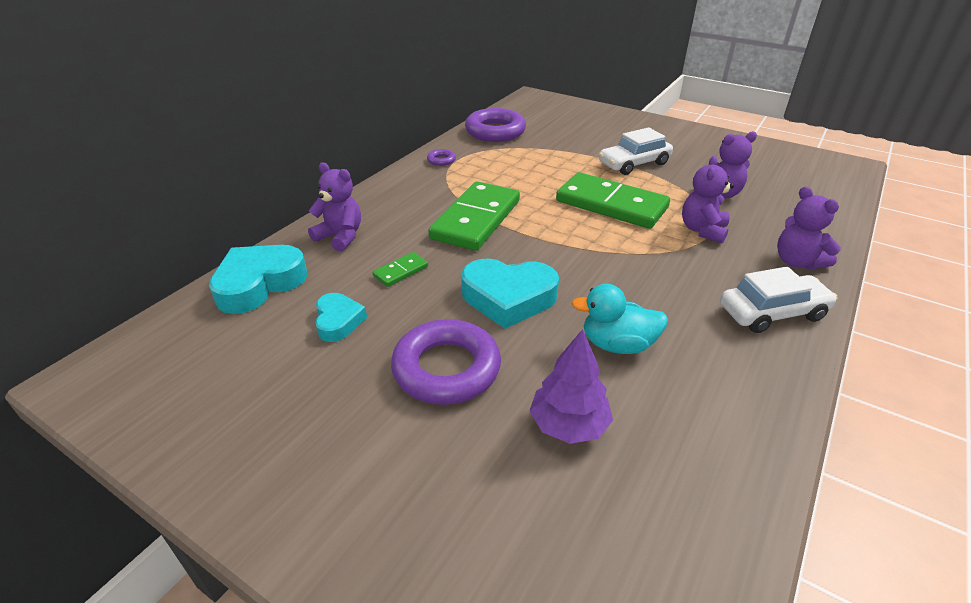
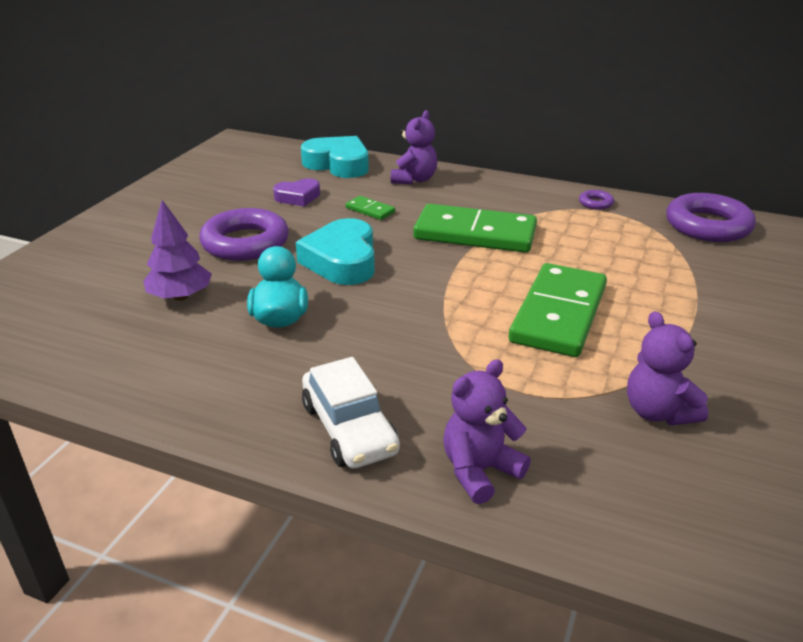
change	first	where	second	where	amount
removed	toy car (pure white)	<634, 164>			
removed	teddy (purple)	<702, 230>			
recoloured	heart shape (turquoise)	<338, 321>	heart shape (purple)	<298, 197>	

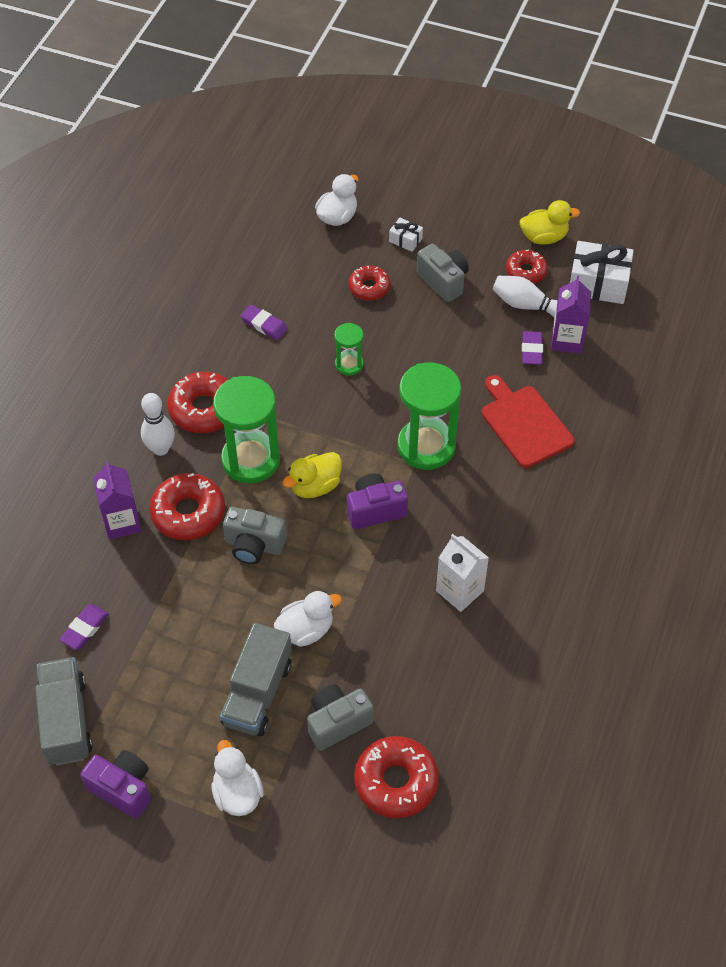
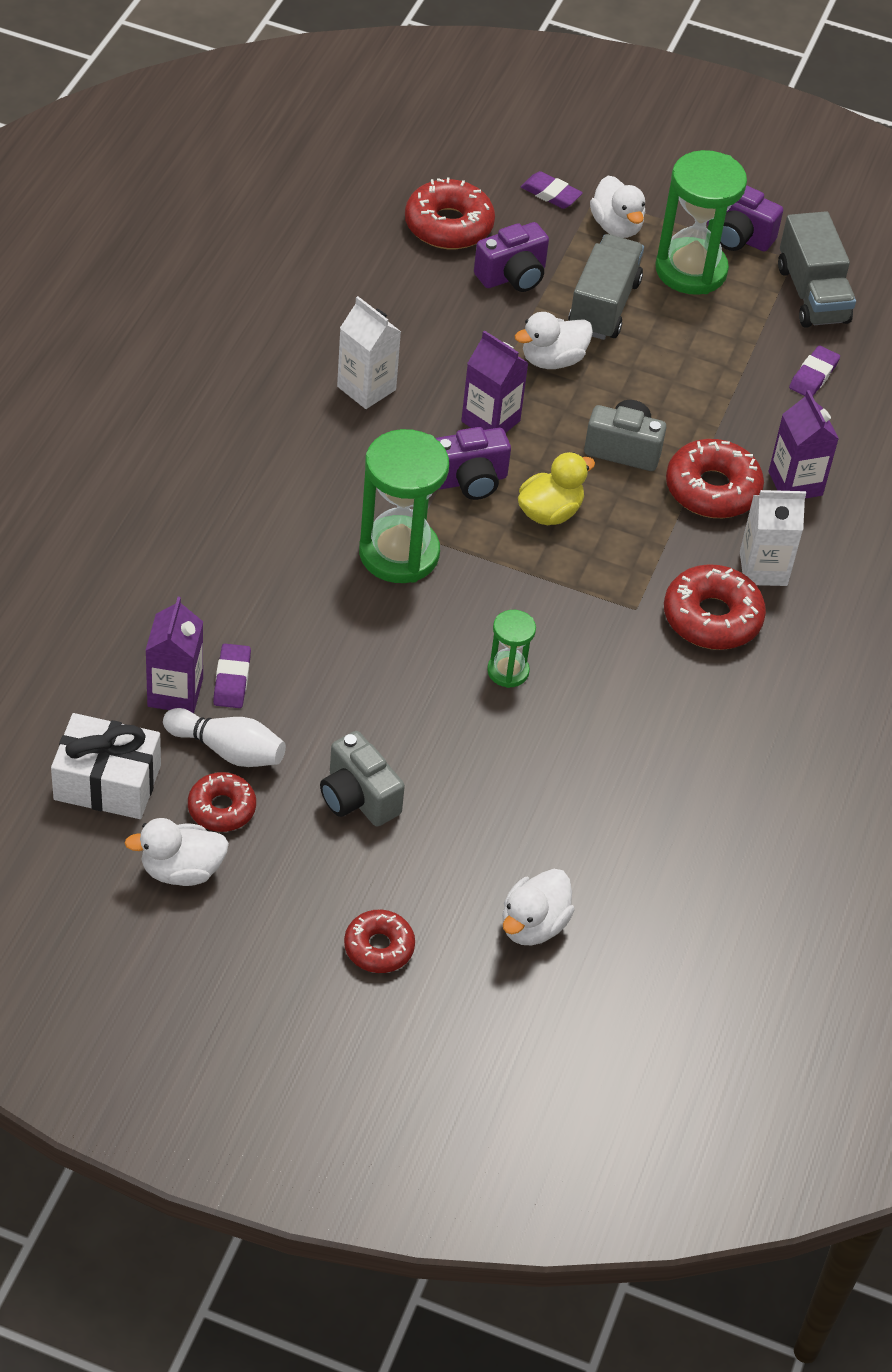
change	first	where	second	where	amount
removed	present (pure white)	<405, 240>			
removed	cutting board (scarlet)	<524, 423>			
added			milk carton (purple)	<490, 421>	
moved	sandglass (emerald)	<251, 459>		<691, 270>	
moved	eraser (purple)	<264, 325>		<551, 194>	
moved	doughnut (scarlet)	<369, 287>		<379, 947>	
replaced	tenpin (pure white)	<160, 449>	milk carton (pure white)	<763, 569>	
recoloured	compact camera (ash-grey)	<337, 722>	compact camera (purple)	<512, 276>	
recoloured	duck (yellow)	<544, 237>	duck (pure white)	<181, 870>	

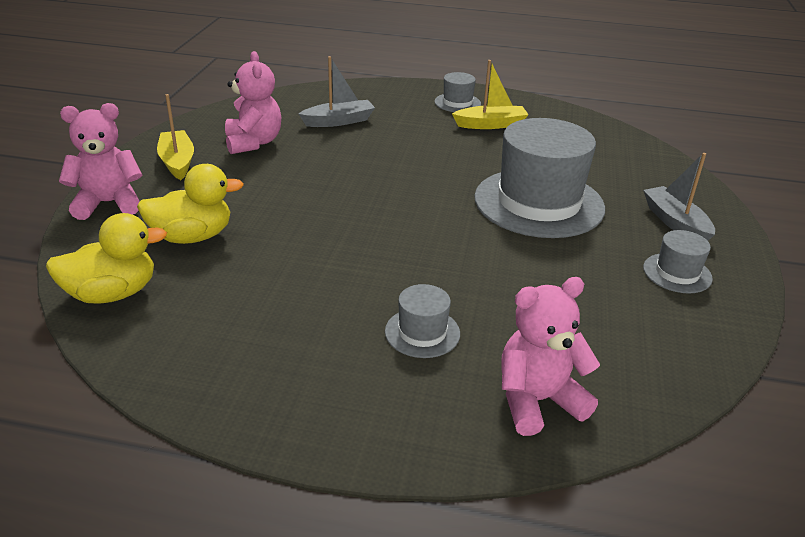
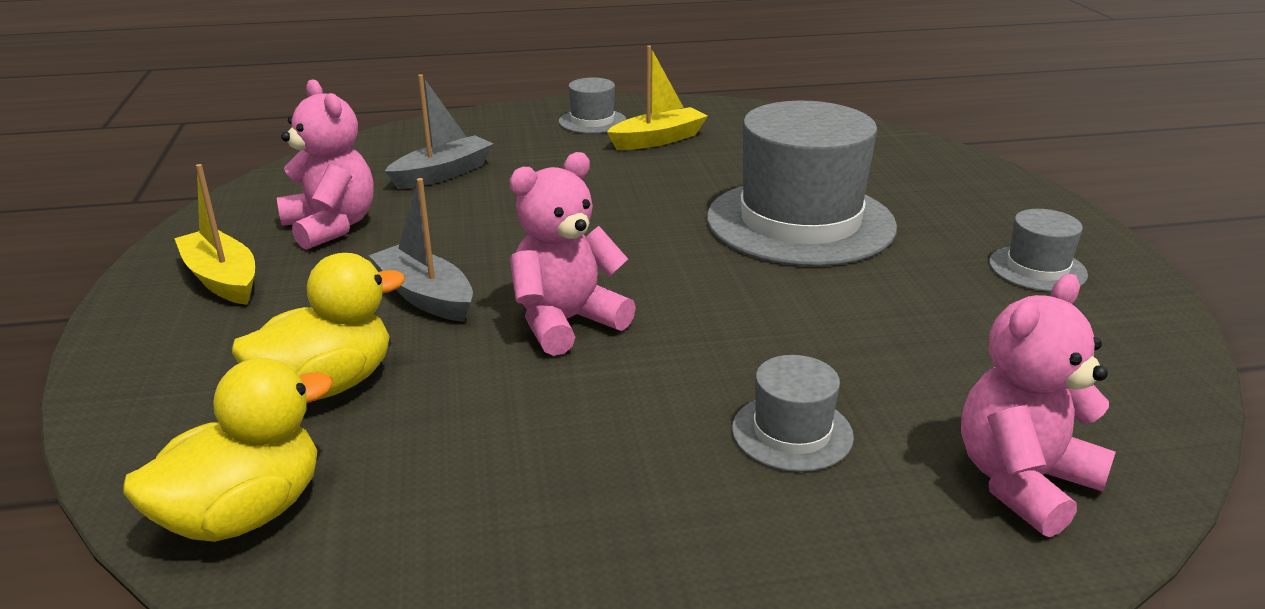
change	first	where	second	where	amount
moved	teddy (rose-pink)	<108, 203>		<566, 322>	
moved	toy boat (ash-grey)	<675, 223>		<425, 296>	

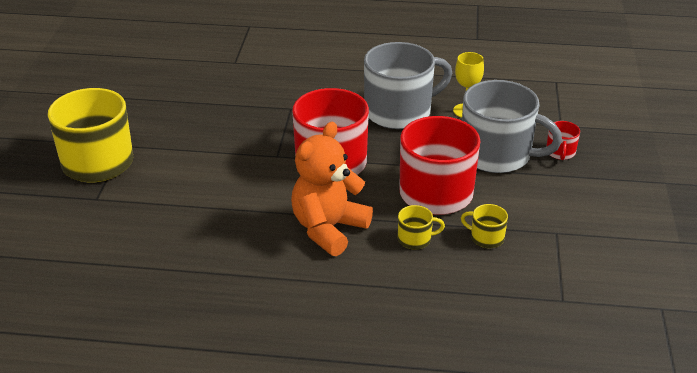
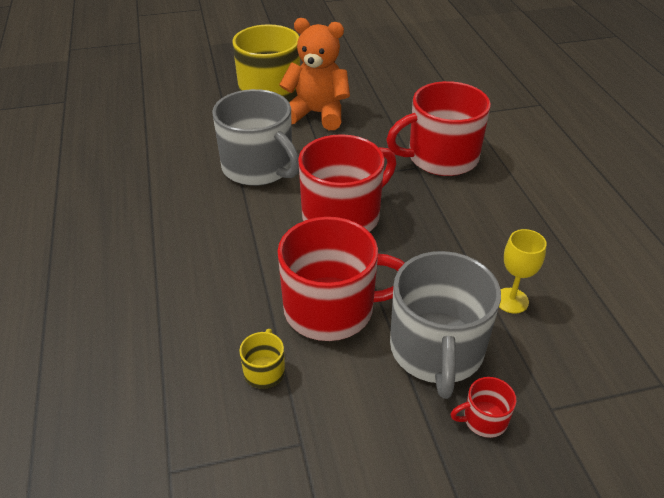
change	first	where	second	where	amount
removed	coffee mug (yellow)	<415, 239>			
added			coffee mug (scarlet)	<440, 157>	
moved	teddy (orange-coloured)	<328, 229>		<317, 114>	
moved	coffee mug (ash-grey)	<400, 111>		<259, 167>	

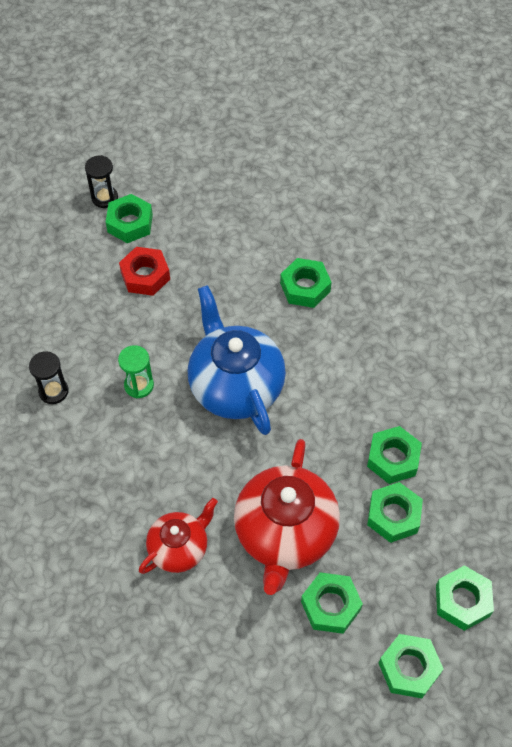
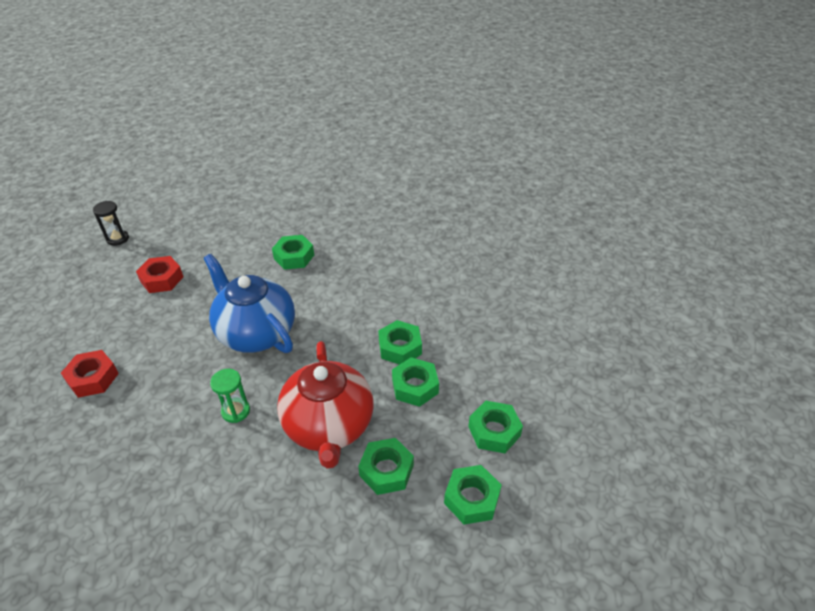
change	first	where	second	where	amount
removed	hexagon nut (emerald)	<130, 223>			
removed	teapot (scarlet)	<179, 548>			
moved	sandglass (emerald)	<139, 385>		<235, 411>	
replaced	sandglass (black)	<53, 391>	hexagon nut (scarlet)	<93, 378>	

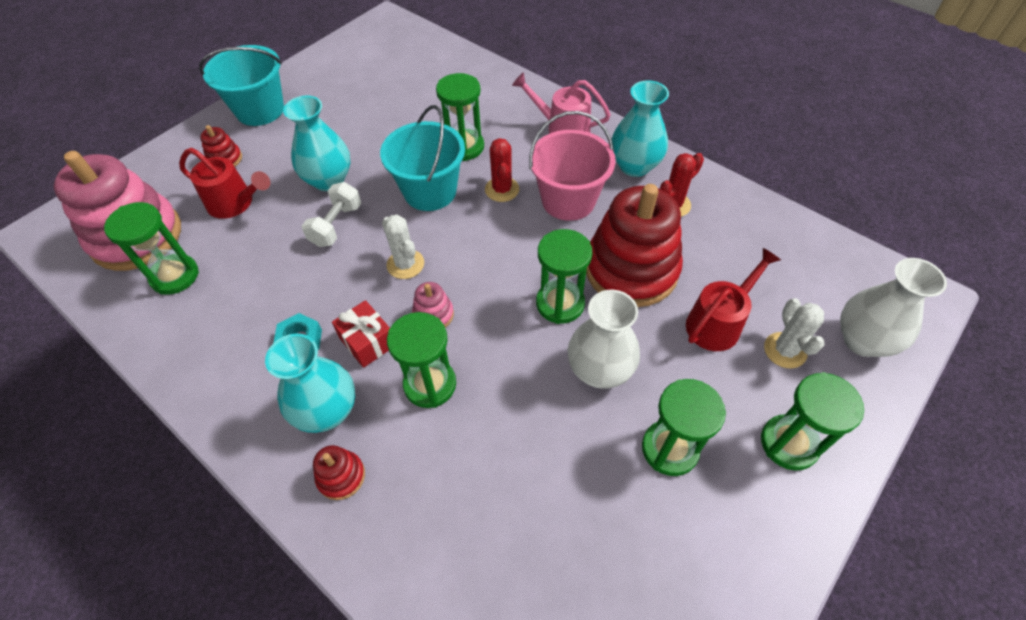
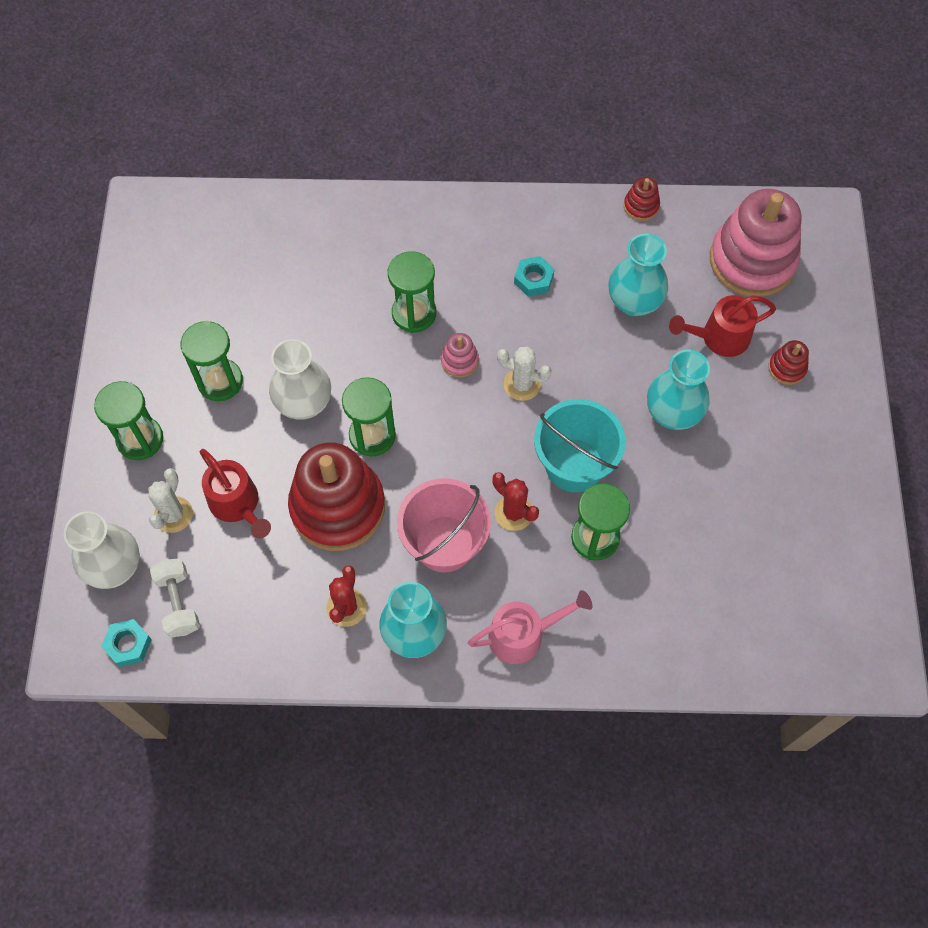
change	first	where	second	where	amount
removed	sandglass (emerald)	<175, 276>			
removed	sand bucket (turquoise)	<260, 110>			
removed	present (scarlet)	<367, 342>			
added			hexagon nut (turquoise)	<128, 644>	
moved	tall vase (turquoise)	<327, 411>		<634, 302>	
moved	hand weight (pure white)	<336, 225>		<178, 603>	
moved	ring stacker (scarlet)	<341, 476>		<641, 206>	
turned	watering pot (scarlet)	<718, 322>		<238, 505>	45 degrees counterclockwise
turned	prickly plant (pure white)	<785, 350>		<173, 515>	60 degrees clockwise

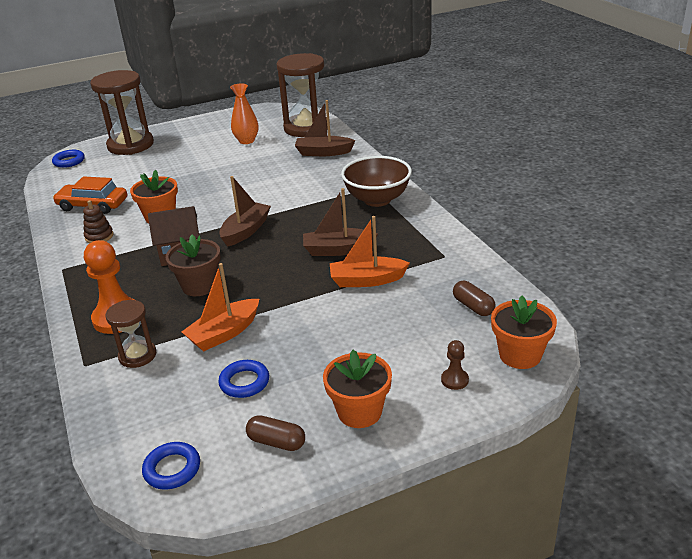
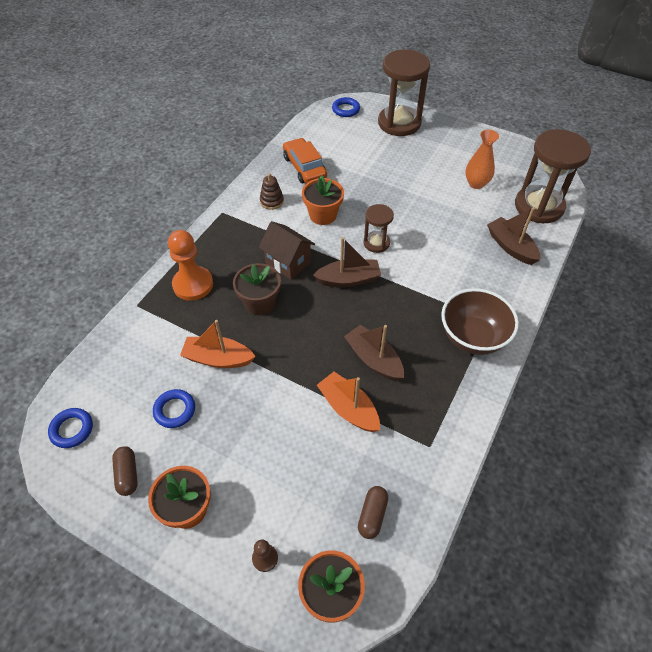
change	first	where	second	where	amount
moved	sandglass (dark brown)	<137, 355>		<376, 243>	

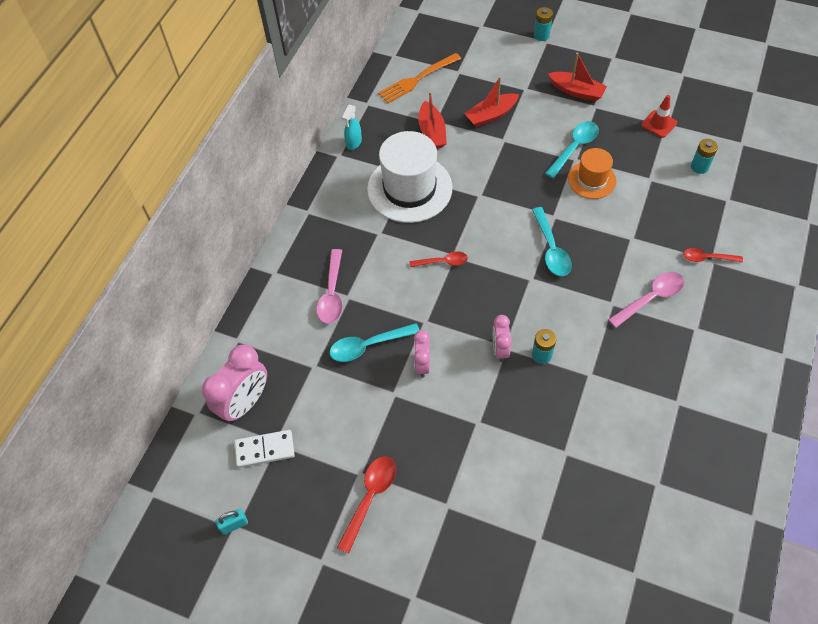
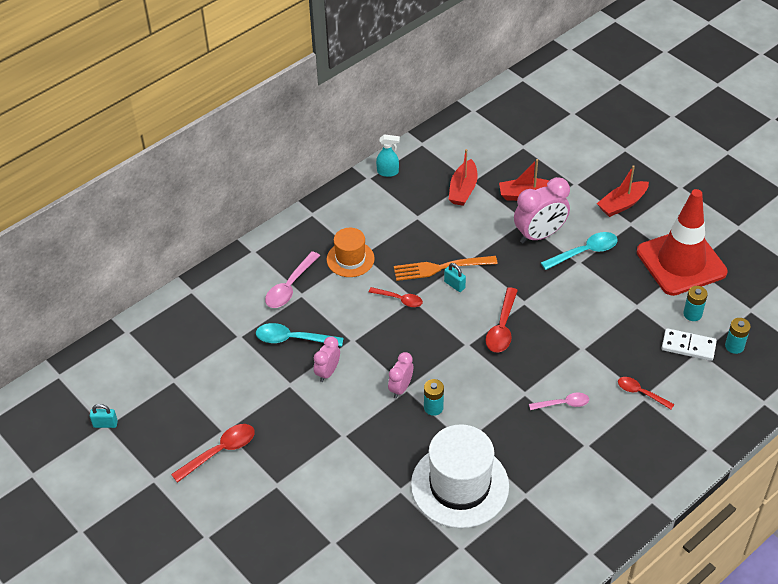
change	first	where	second	where	amount
added			padlock (turquoise)	<454, 285>	
moved	bedside clock (rose-pink)	<245, 403>		<539, 235>	
moved	domino tile (pure white)	<265, 449>		<688, 346>	
moved	hat (pure white)	<409, 188>		<460, 485>	
moved	table fork (orange-coloured)	<417, 79>		<441, 268>	
moved	battery (turquoise)	<541, 35>		<734, 346>	
moved	hat (orange-coloured)	<591, 180>		<350, 259>	
recoloured	spoon (turquoise)	<551, 249>	spoon (scarlet)	<502, 328>	
turned	spray bottle (turquoise)	<353, 143>		<388, 172>	135 degrees counterclockwise
turned	toy boat (scarlet)	<576, 91>		<622, 204>	90 degrees clockwise
resized	spoon (rose-pink)	<651, 298>		<563, 404>	x0.66
resized	safety cone (scarlet)	<659, 124>		<681, 262>	x2.45

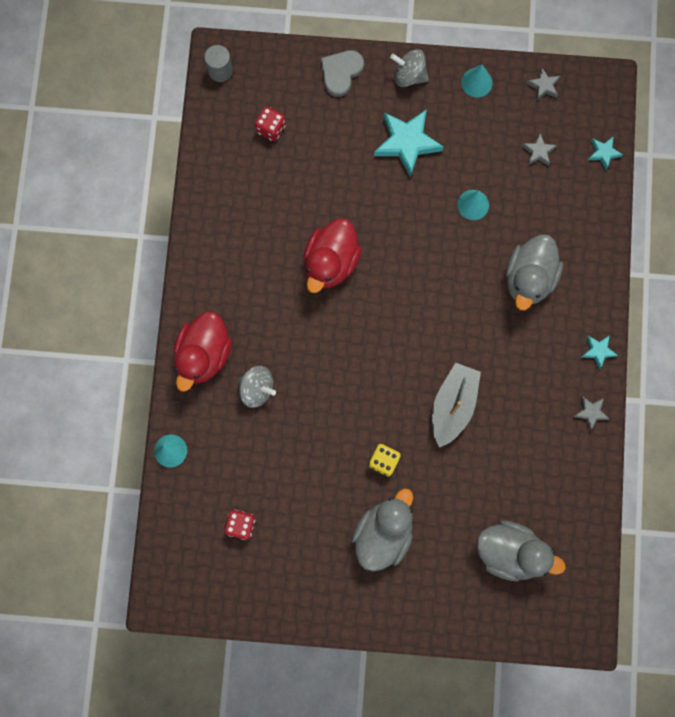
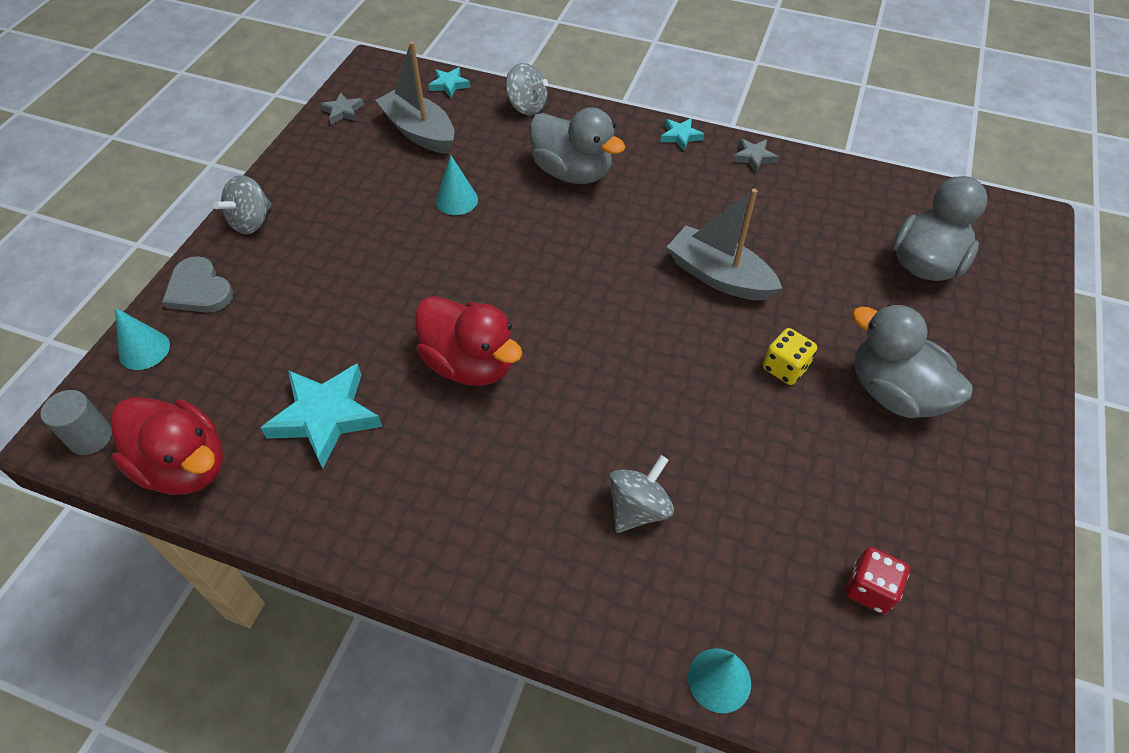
change	first	where	second	where	amount
removed	die (scarlet)	<271, 128>			
added			toy top (ash-grey)	<526, 107>	
moved	duck (scarlet)	<204, 355>		<185, 466>	
moved	star (turquoise)	<407, 143>		<325, 416>	
moved	cone (turquoise)	<476, 82>		<144, 350>	
replaced	star (ash-grey)	<538, 151>	toy boat (ash-grey)	<419, 132>	

